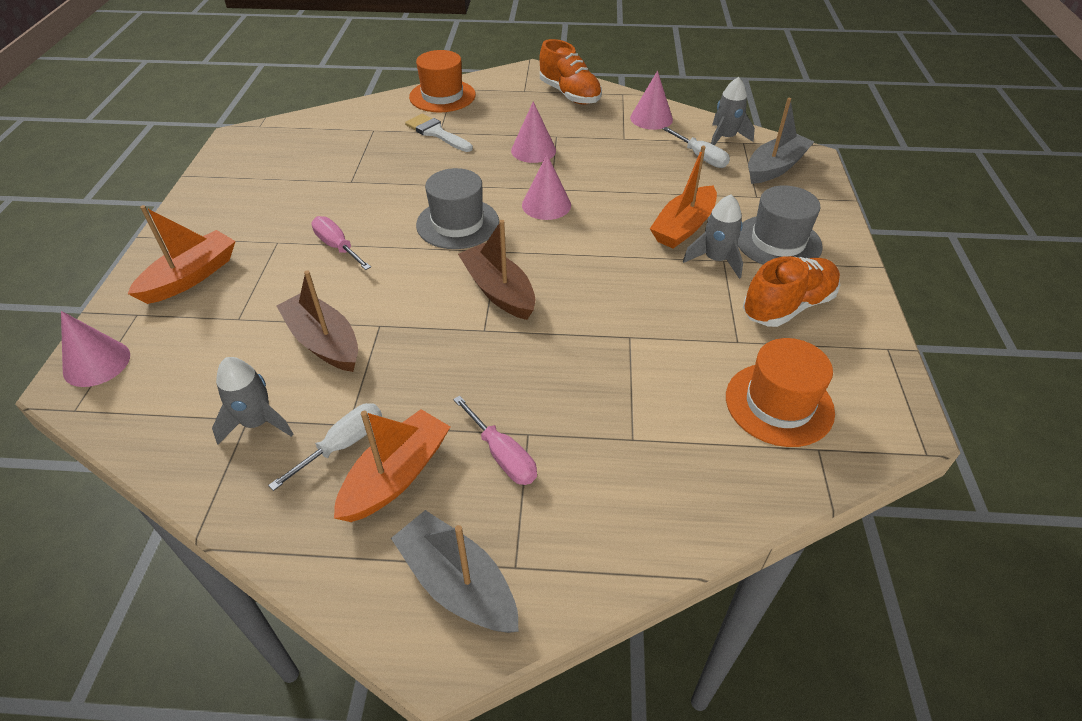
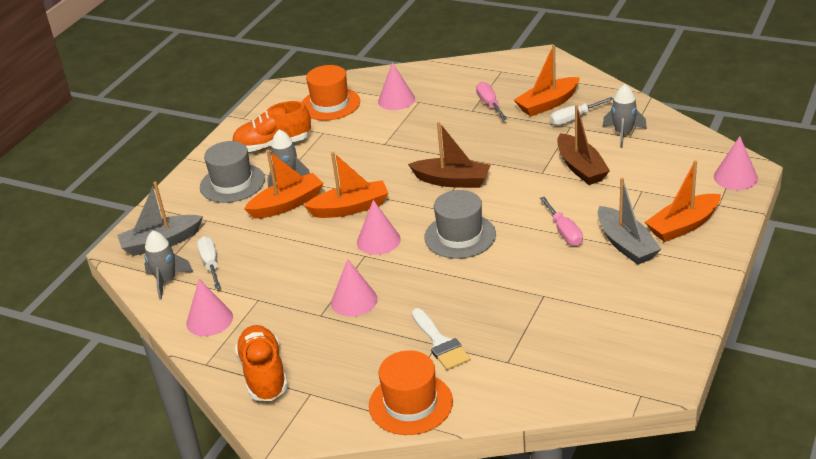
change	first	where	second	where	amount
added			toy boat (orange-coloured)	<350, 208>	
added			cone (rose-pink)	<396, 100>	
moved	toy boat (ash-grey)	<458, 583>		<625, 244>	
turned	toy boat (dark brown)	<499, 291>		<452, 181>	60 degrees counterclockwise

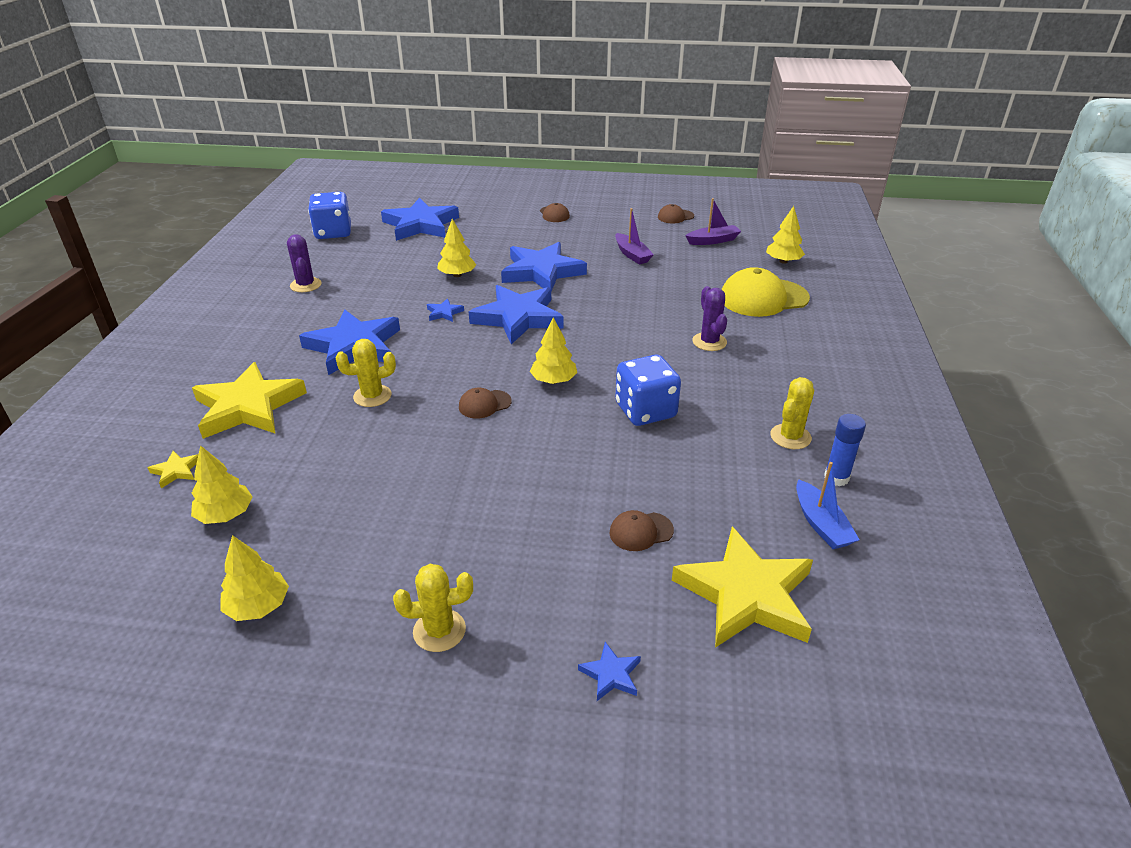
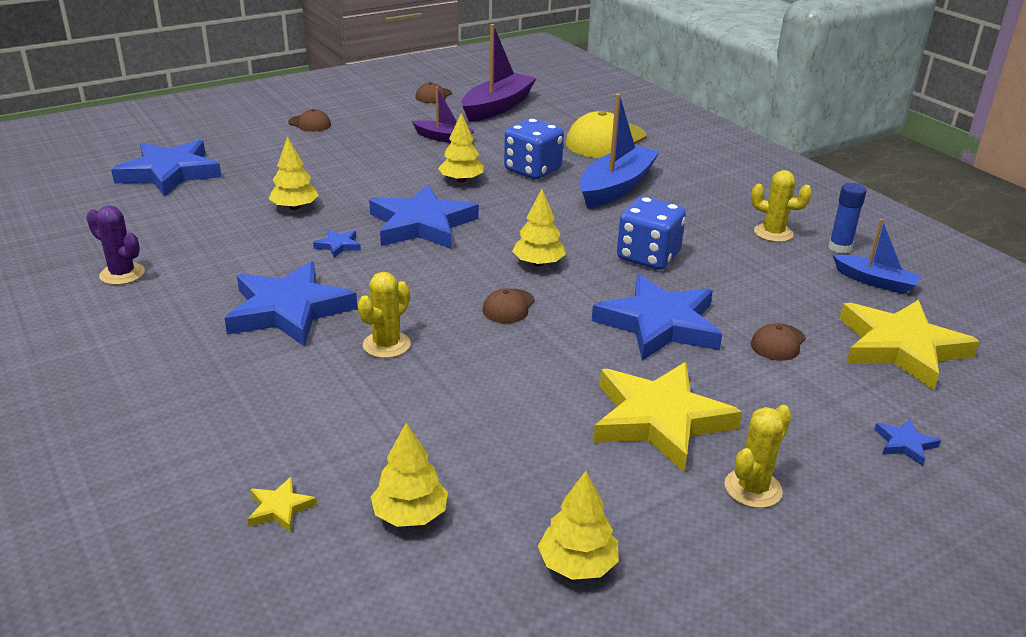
change	first	where	second	where	amount
moved	star (yellow)	<248, 407>		<659, 420>	
moved	die (blue)	<333, 232>		<532, 170>	
moved	star (blue)	<542, 272>		<659, 324>	
moved	toy tree (yellow)	<783, 261>		<461, 180>	
replaced	prickly plant (purple)	<709, 342>	toy boat (blue)	<616, 187>	
turned	prickly plant (yellow)	<790, 437>		<773, 233>	60 degrees counterclockwise
resized	toy boat (purple)	<713, 241>		<497, 107>	x1.76

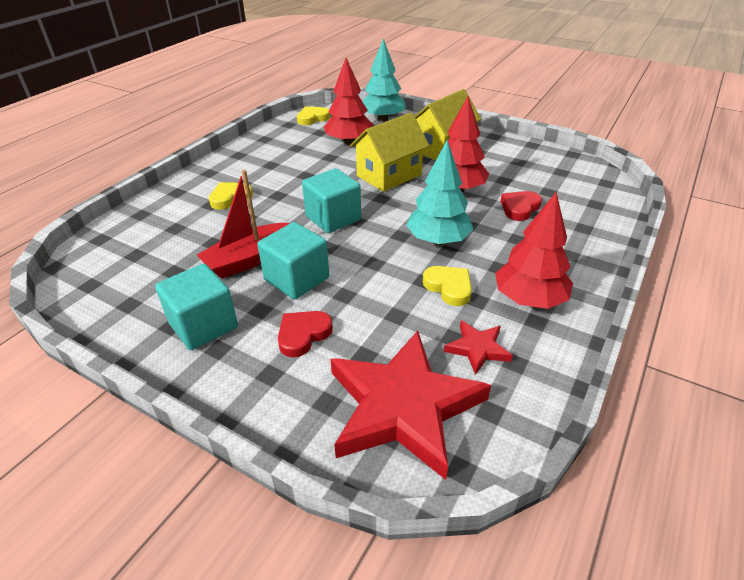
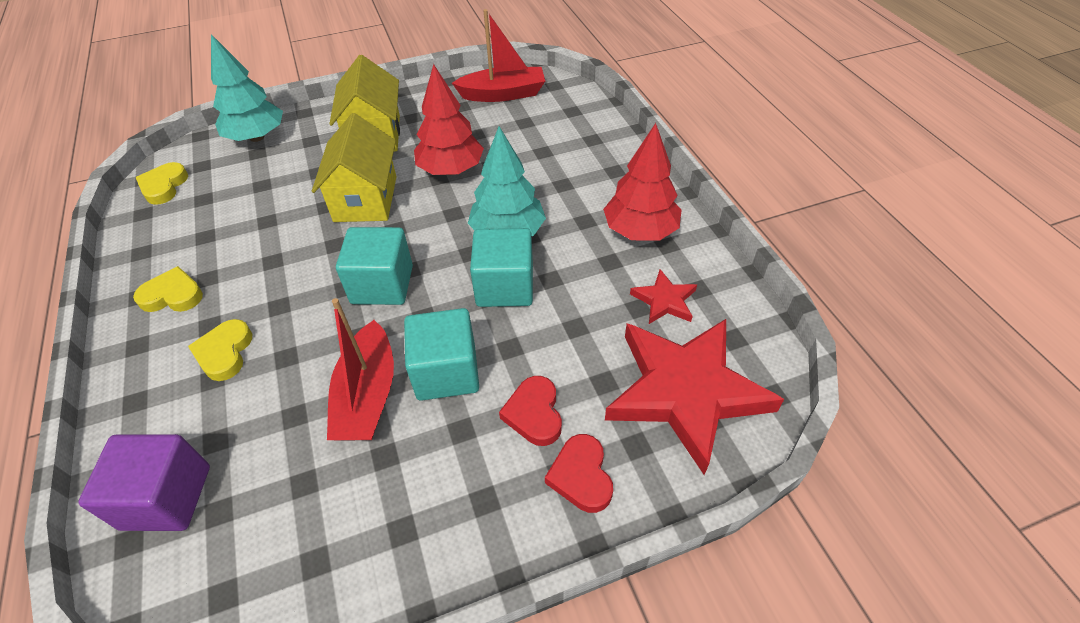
change	first	where	second	where	amount
removed	toy tree (scarlet)	<349, 142>			
added			solid cube (purple)	<166, 497>	
added			toy boat (scarlet)	<503, 94>	
moved	solid cube (turquoise)	<203, 325>		<505, 286>	
moved	heart shape (yellow)	<449, 287>		<173, 295>	
moved	heart shape (scarlet)	<519, 208>		<581, 476>	

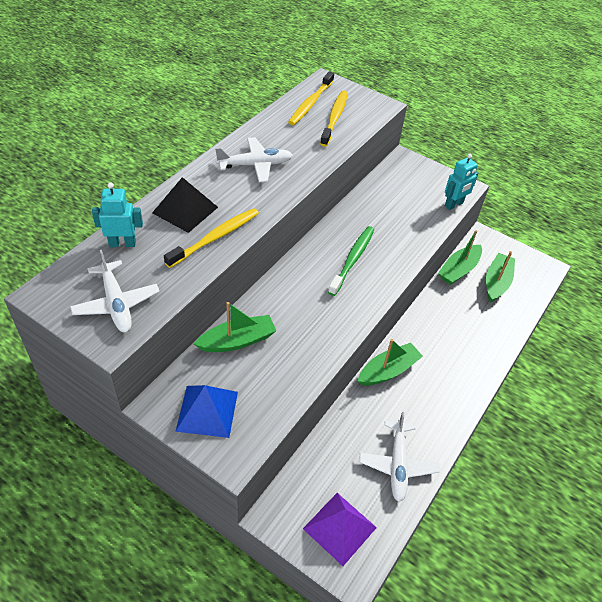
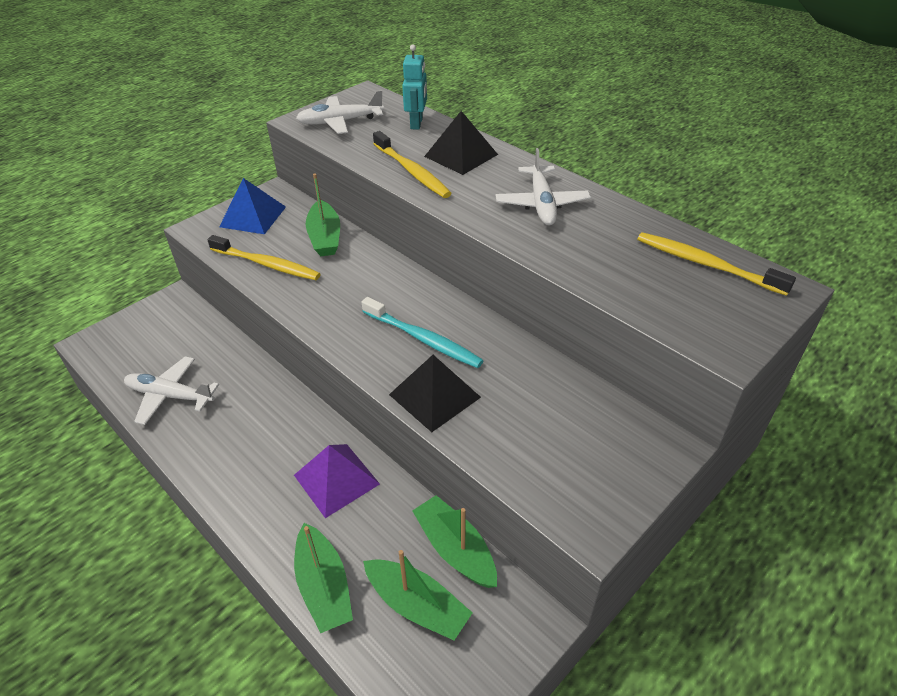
change	first	where	second	where	amount
removed	robot figure (turquoise)	<454, 204>			
added			solid pyramid (black)	<434, 396>	
moved	solid pyramid (purple)	<340, 528>		<336, 479>	
moved	tooth brush (yellow)	<334, 118>		<267, 264>	
moved	toy boat (emerald)	<388, 371>		<324, 586>	
recoloured	tooth brush (emerald)	<353, 259>	tooth brush (turquoise)	<423, 339>	

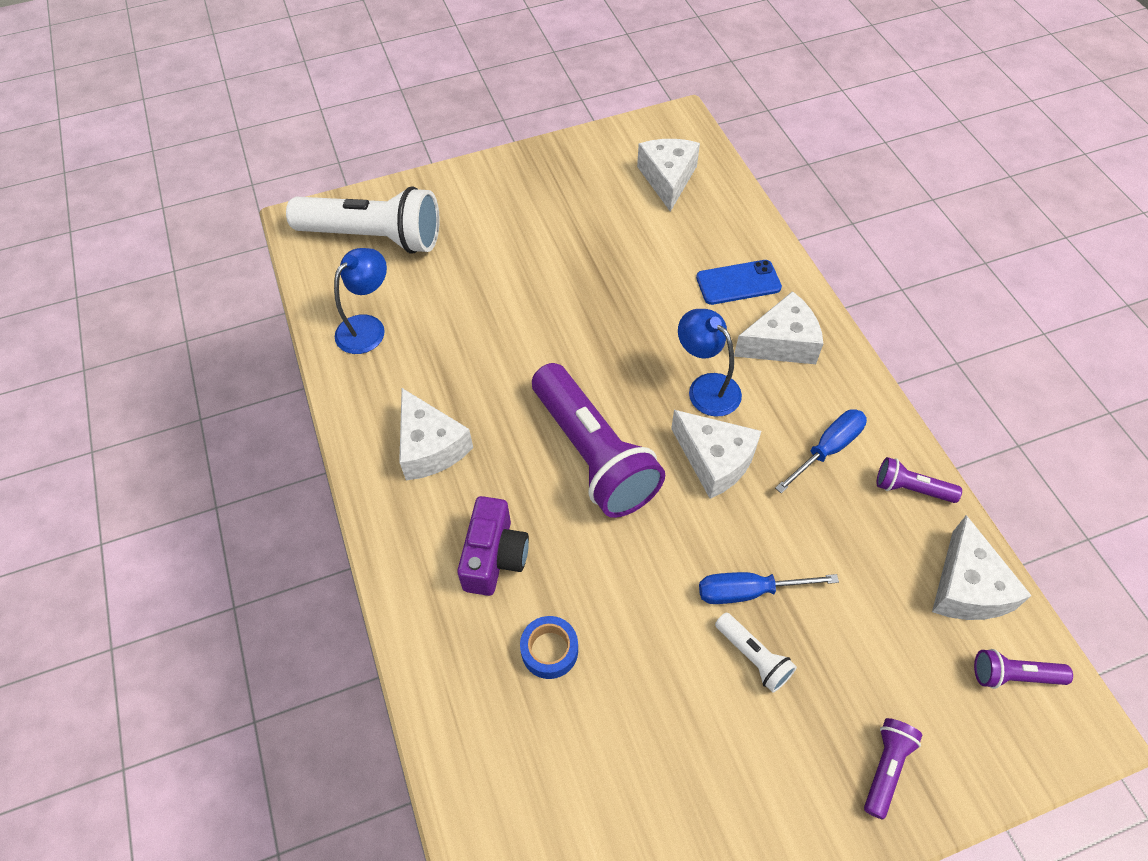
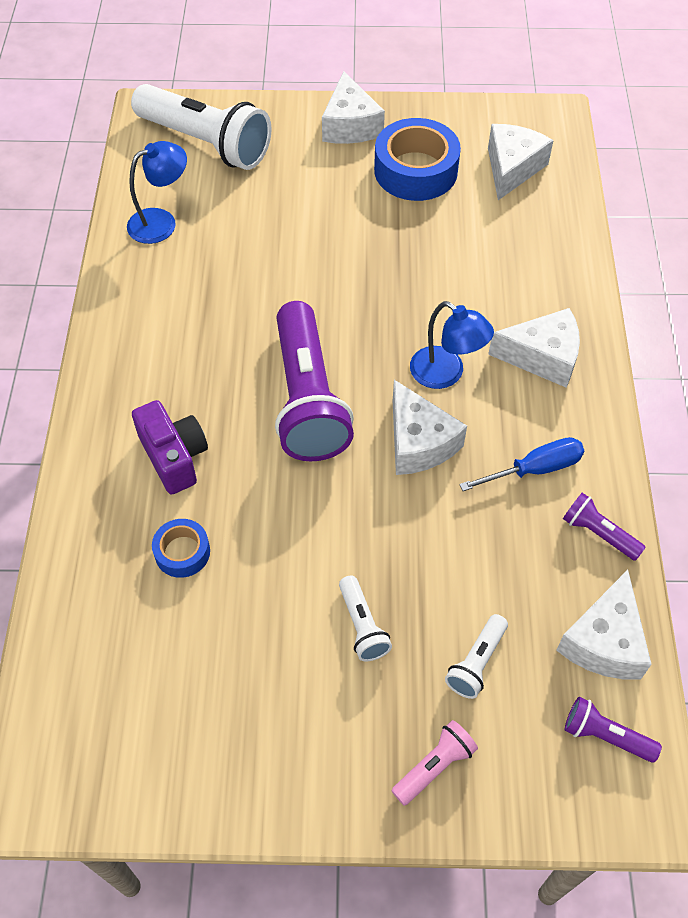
change	first	where	second	where	amount
removed	phone (blue)	<738, 283>			
removed	screwdriver (blue)	<748, 591>			
added			tape (blue)	<415, 170>	
added			torch (pure white)	<476, 663>	
moved	cheese (pure white)	<430, 447>		<350, 125>	
recoloured	torch (purple)	<886, 767>	torch (rose-pink)	<434, 766>	
turned	compact camera (purple)	<494, 557>		<174, 457>	60 degrees counterclockwise
turned	desk lamp (blue)	<706, 387>		<446, 374>	150 degrees clockwise

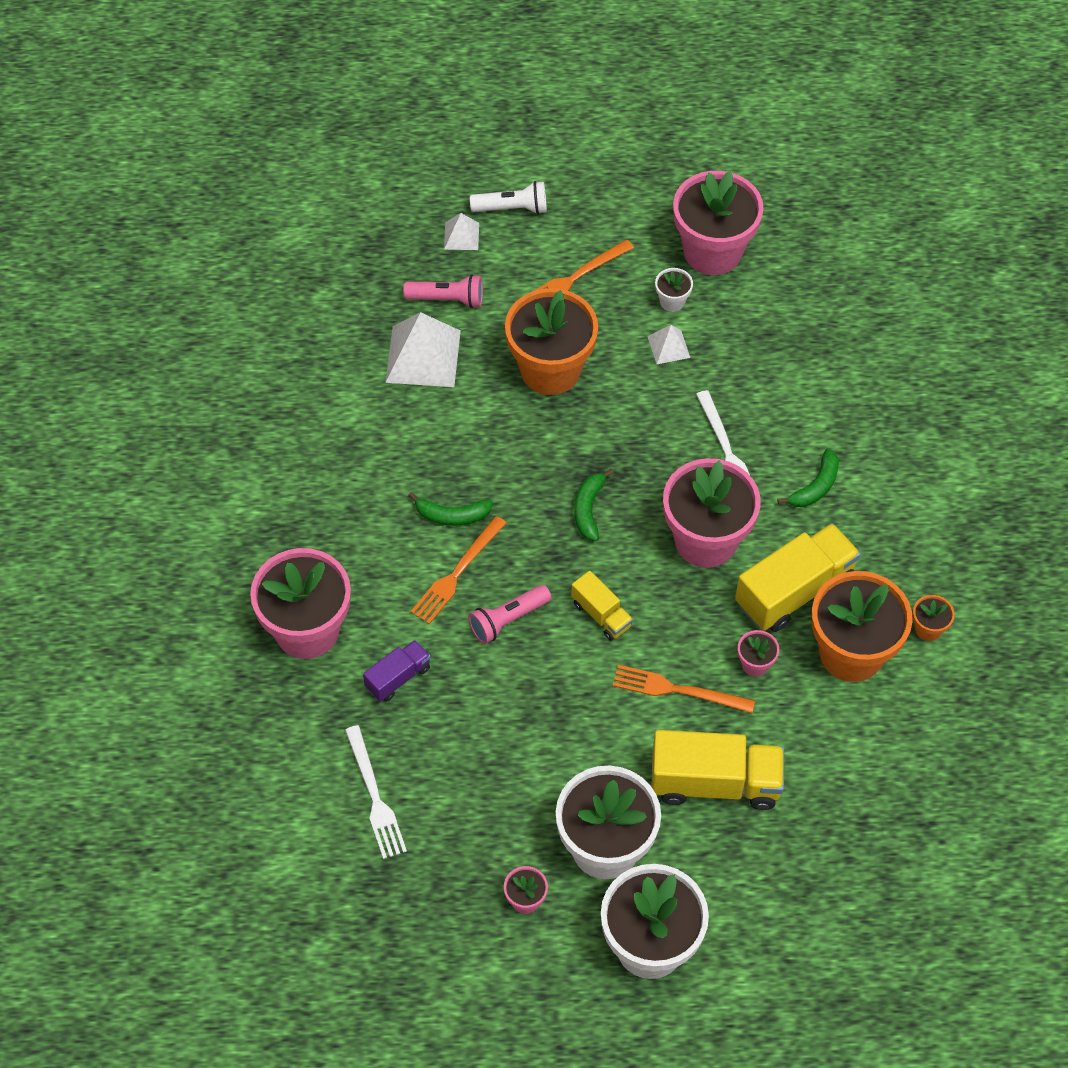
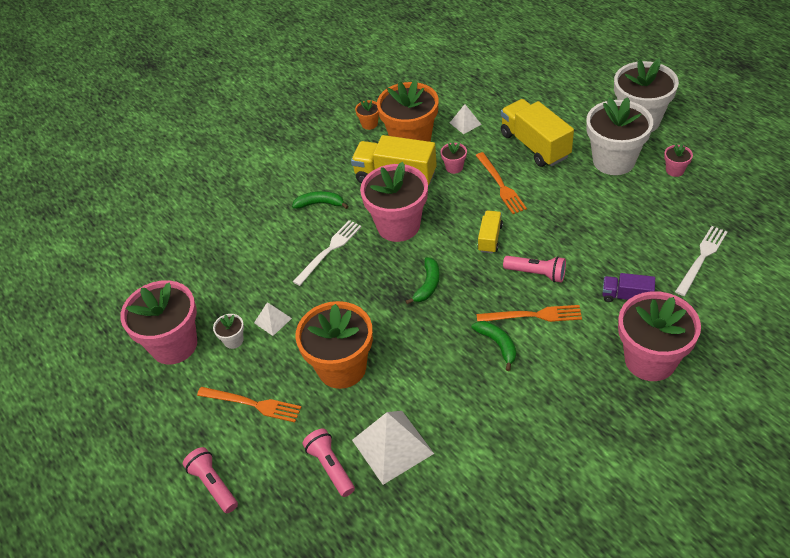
change	first	where	second	where	amount
moved	solid pyramid (pure white)	<461, 236>		<465, 123>	
recoloured	torch (pure white)	<512, 208>	torch (rose-pink)	<213, 484>	
turned	banana fruit (emerald)	<588, 509>		<428, 285>	45 degrees counterclockwise

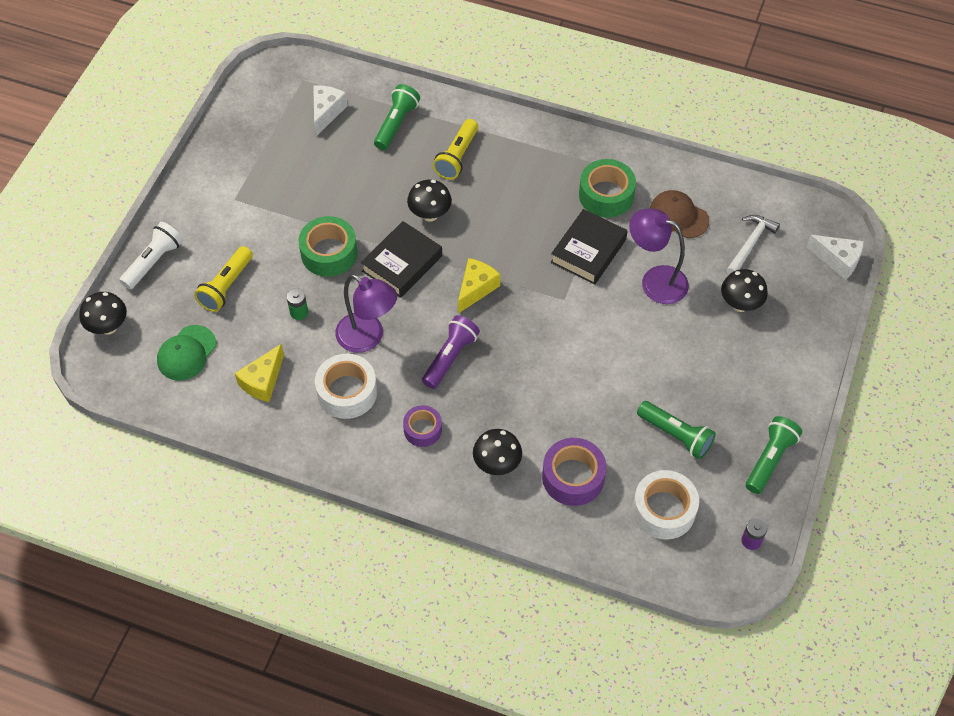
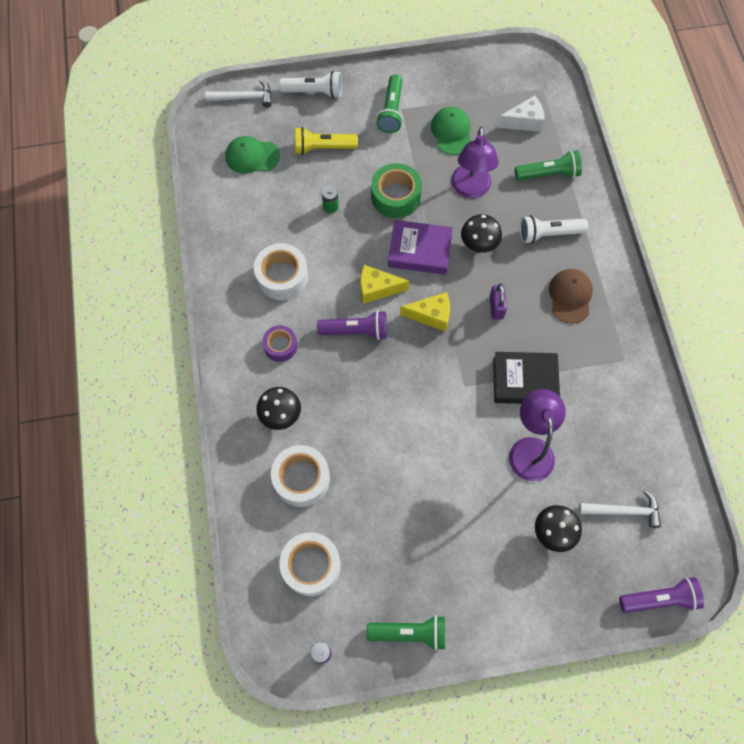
change	first	where	second	where	amount
removed	tape (emerald)	<606, 195>			
added			baseball cap (emerald)	<451, 132>	
added			padlock (purple)	<496, 307>	
moved	cheese (yellow)	<262, 381>		<377, 288>	
moved	desk lamp (purple)	<368, 338>		<470, 189>	
moved	torch (emerald)	<676, 435>		<391, 111>	
moved	baseball cap (dark brown)	<678, 216>		<570, 296>	
replaced	mushroom (black)	<108, 327>	hammer (pure white)	<244, 98>	
replaced	cheese (pure white)	<838, 260>	torch (purple)	<660, 599>	
recoloured	hardback (black)	<402, 263>	hardback (purple)	<419, 251>	
recoloured	torch (yellow)	<457, 157>	torch (pure white)	<548, 234>	
recoloured	tape (purple)	<573, 477>	tape (pure white)	<301, 479>	

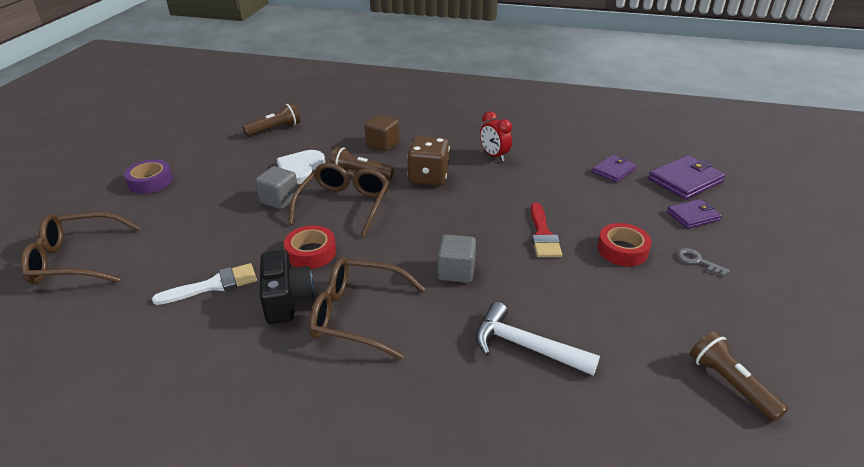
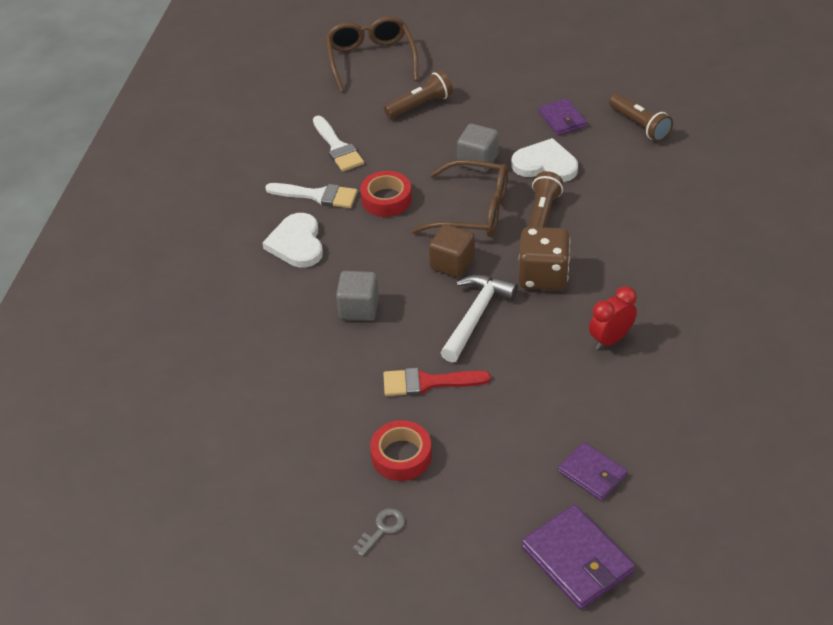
change	first	where	second	where	amount
removed	tape (purple)	<150, 182>			
moved	solid cube (dark brown)	<383, 144>		<452, 263>	
moved	hammer (pure white)	<525, 346>		<476, 316>	
moved	billfold (purple)	<693, 216>		<562, 119>	
moved	torch (dark brown)	<730, 384>		<420, 105>	
replaced	compact camera (black)	<286, 300>	paint brush (pure white)	<317, 195>	
replaced	spectacles (dark brown)	<357, 315>	heart shape (pure white)	<297, 243>	

